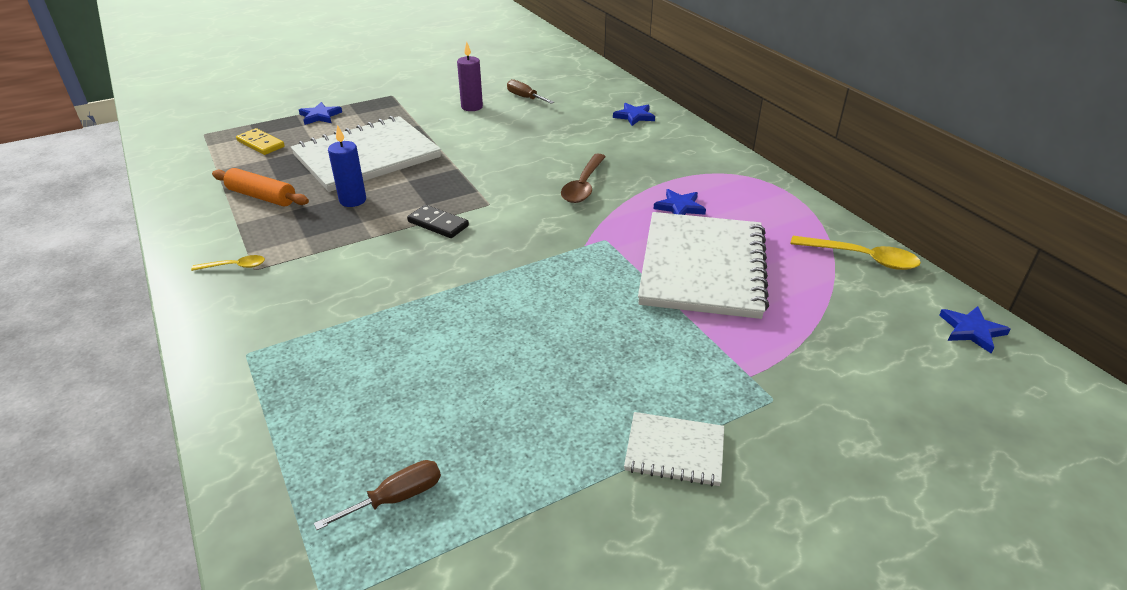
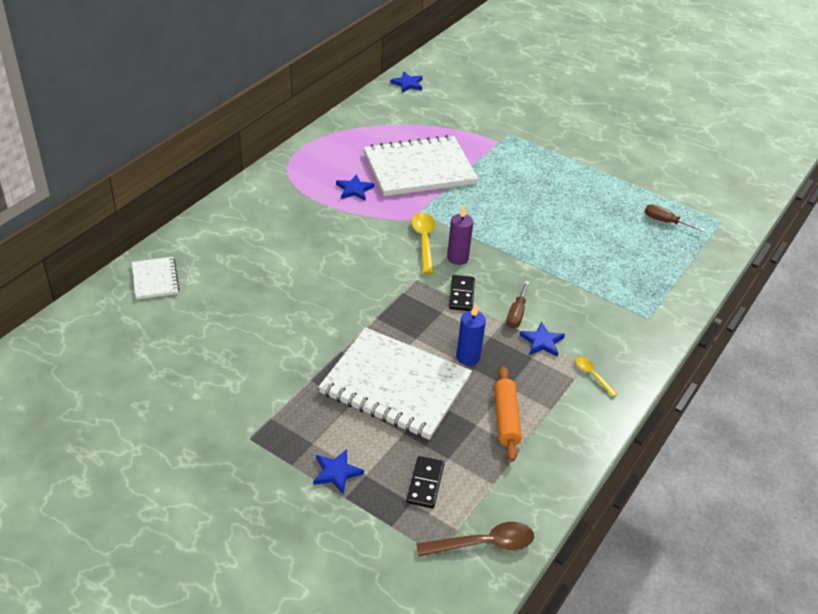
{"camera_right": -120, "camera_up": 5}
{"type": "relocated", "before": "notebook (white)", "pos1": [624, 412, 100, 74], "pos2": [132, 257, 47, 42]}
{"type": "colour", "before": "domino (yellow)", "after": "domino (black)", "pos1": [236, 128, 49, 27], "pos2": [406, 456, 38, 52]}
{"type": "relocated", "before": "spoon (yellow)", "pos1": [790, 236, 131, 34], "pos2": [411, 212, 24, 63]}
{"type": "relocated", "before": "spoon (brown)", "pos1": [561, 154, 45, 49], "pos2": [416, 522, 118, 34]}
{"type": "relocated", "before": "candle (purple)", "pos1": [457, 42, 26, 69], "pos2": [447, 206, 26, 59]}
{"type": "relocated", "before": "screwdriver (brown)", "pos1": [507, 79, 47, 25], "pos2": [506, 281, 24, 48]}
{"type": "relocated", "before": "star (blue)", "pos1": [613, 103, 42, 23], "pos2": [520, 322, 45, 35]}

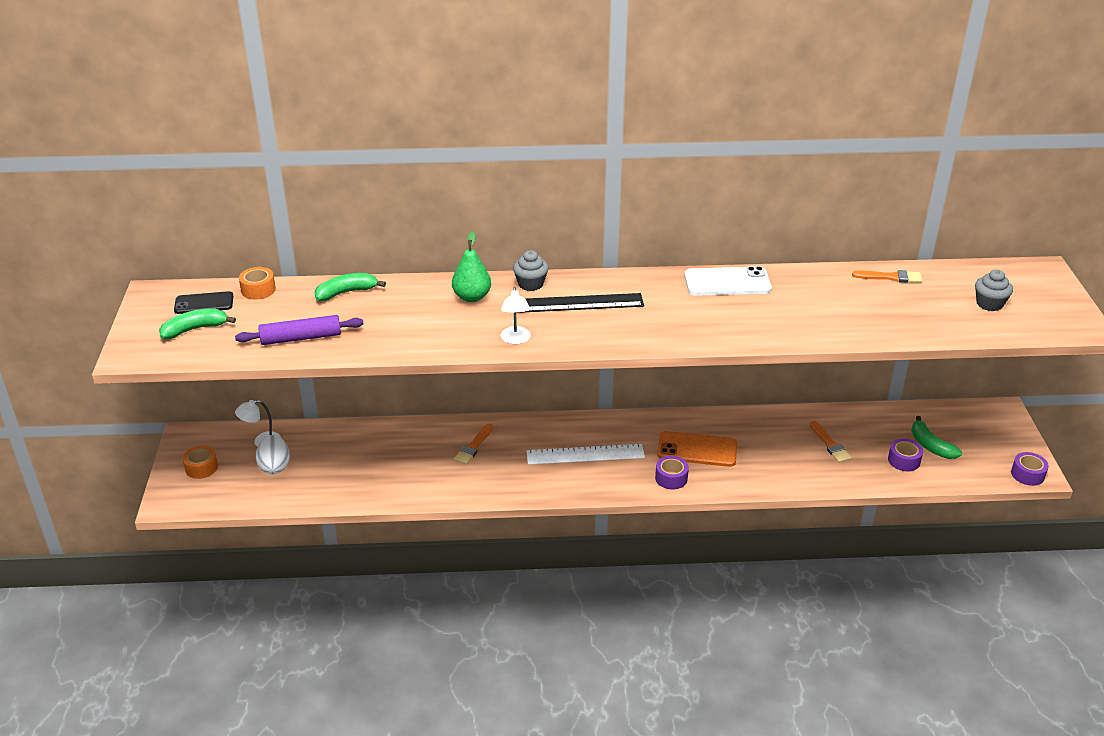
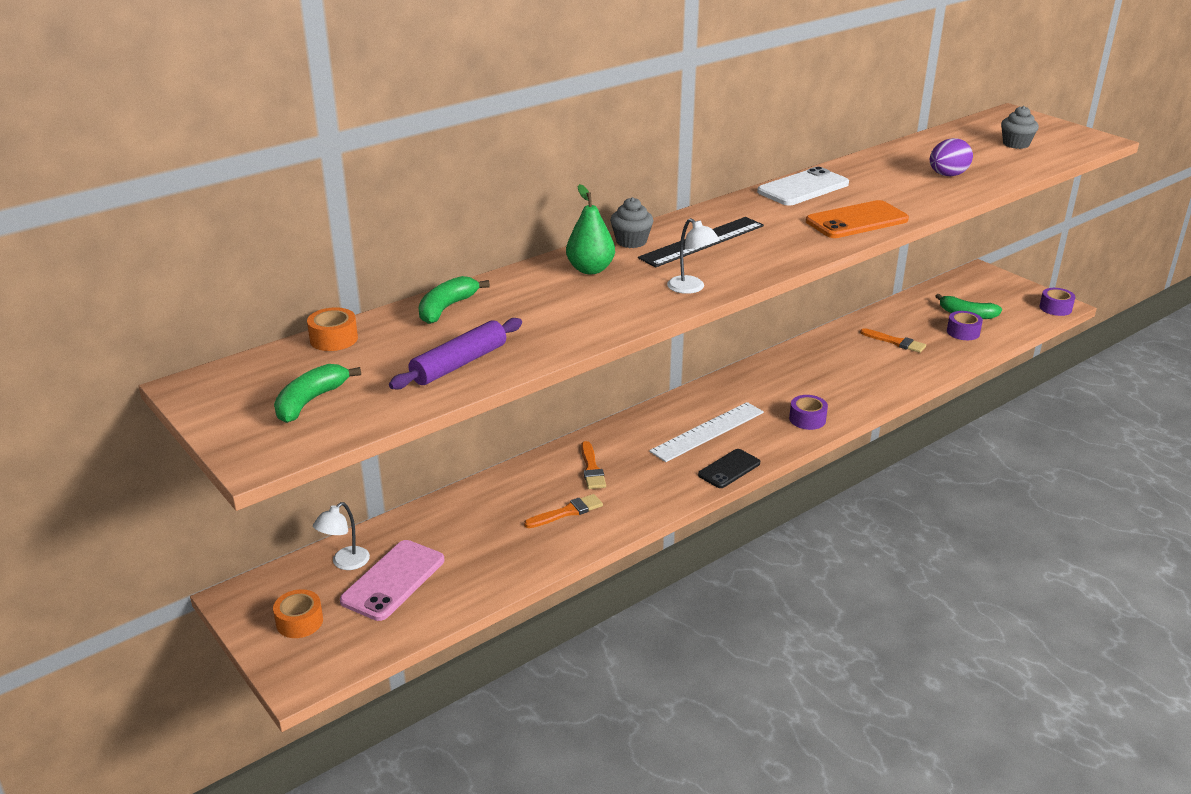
{"camera_right": -35, "camera_up": -5}
{"type": "exchanged", "before": "egg (white)", "after": "phone (pink)", "pos1": [256, 435, 34, 39], "pos2": [340, 540, 104, 81]}
{"type": "relocated", "before": "brush (orange)", "pos1": [852, 270, 70, 13], "pos2": [524, 494, 79, 34]}
{"type": "relocated", "before": "phone (black)", "pos1": [174, 291, 59, 23], "pos2": [698, 449, 62, 39]}
{"type": "relocated", "before": "phone (orange)", "pos1": [657, 431, 80, 36], "pos2": [806, 200, 103, 38]}
{"type": "appeared", "after": "egg (purple)", "pos2": [930, 138, 43, 39]}

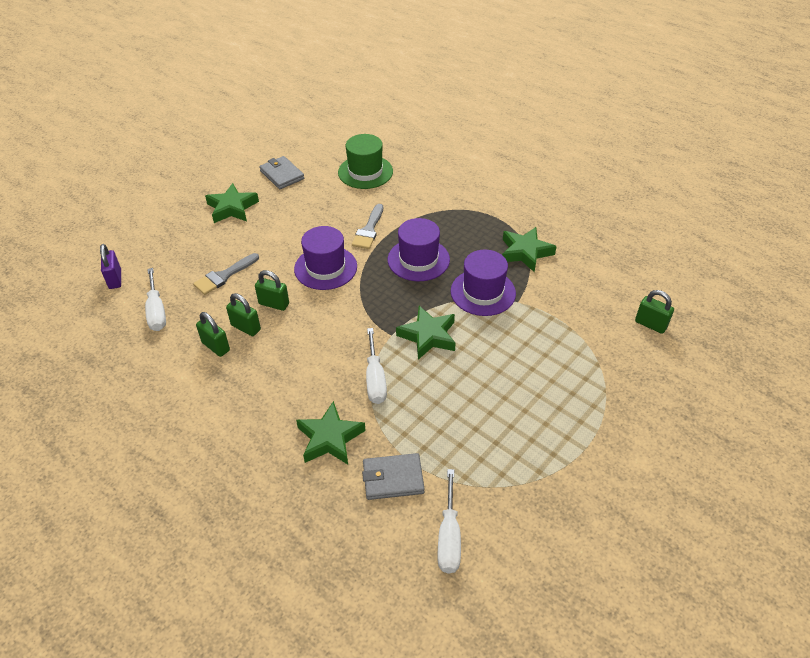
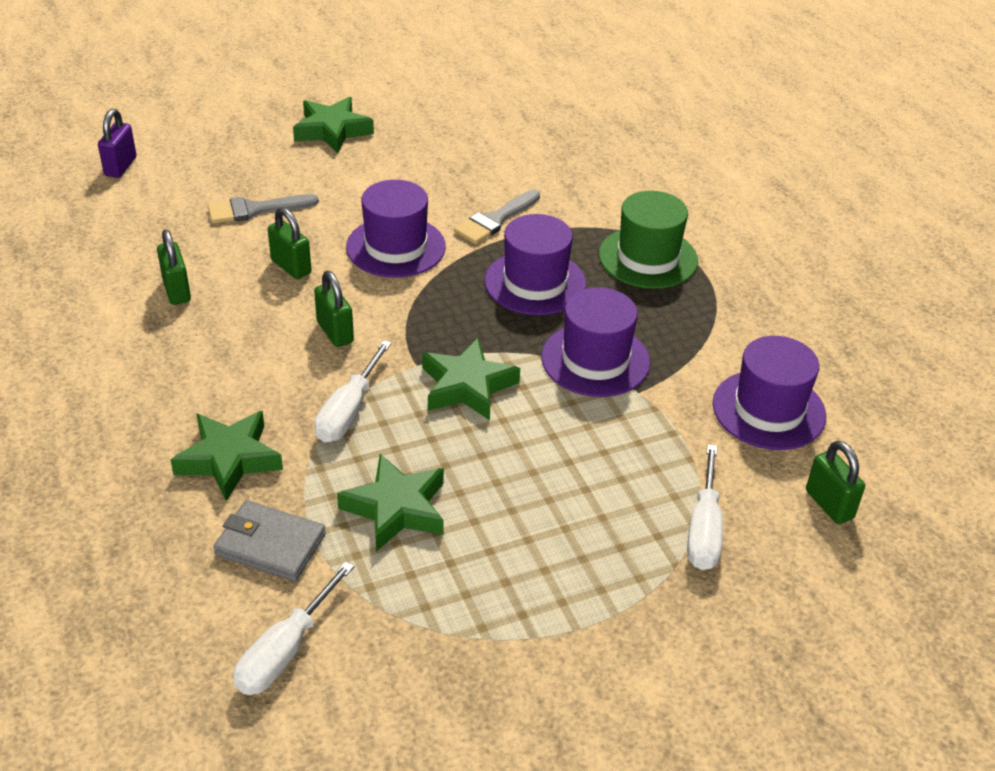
{"camera_right": 25, "camera_up": -5}
{"type": "relocated", "before": "padlock (green)", "pos1": [226, 293, 35, 43], "pos2": [314, 271, 40, 76]}
{"type": "relocated", "before": "star (green)", "pos1": [502, 227, 55, 45], "pos2": [337, 454, 107, 98]}
{"type": "relocated", "before": "hat (green)", "pos1": [338, 134, 55, 55], "pos2": [599, 191, 99, 98]}
{"type": "relocated", "before": "screwdriver (white)", "pos1": [145, 268, 21, 63], "pos2": [687, 444, 36, 126]}
{"type": "appeared", "after": "hat (purple)", "pos2": [713, 336, 113, 114]}
{"type": "missing", "before": "wallet (grey)", "pos1": [259, 156, 45, 33]}

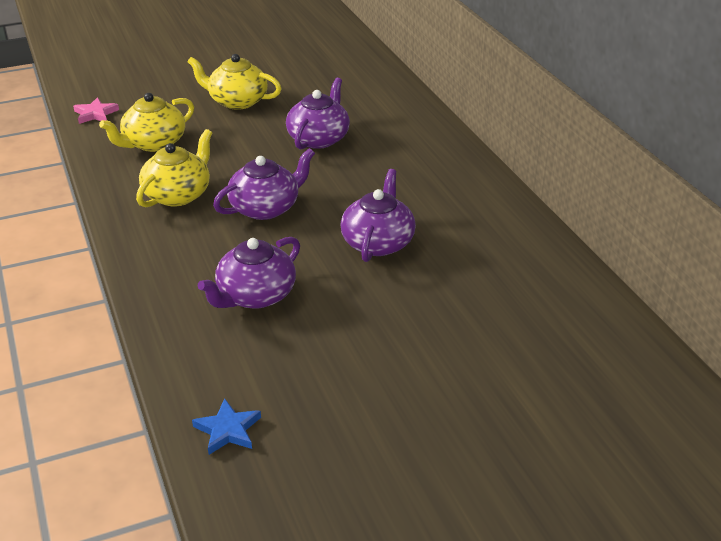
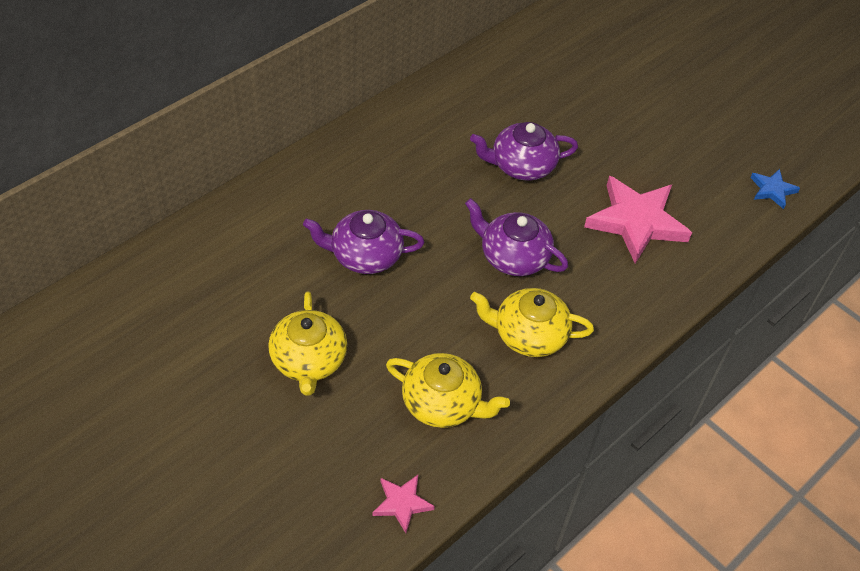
{"camera_right": -115, "camera_up": 15}
{"type": "exchanged", "before": "teapot (purple)", "after": "star (pink)", "pos1": [198, 237, 102, 72], "pos2": [584, 176, 108, 88]}

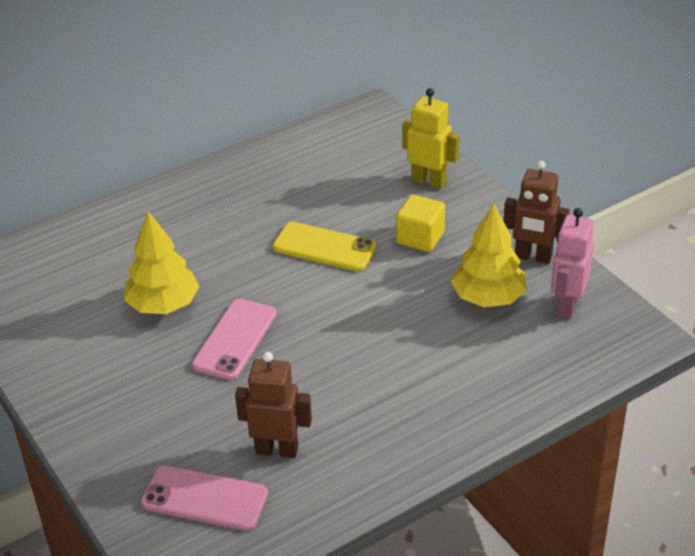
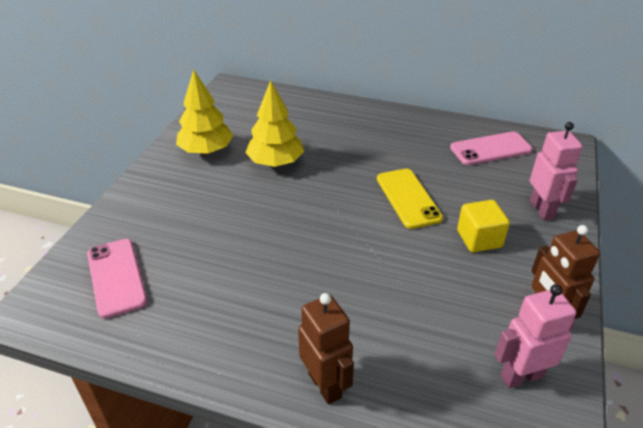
{"camera_right": 50, "camera_up": 0}
{"type": "relocated", "before": "tree (yellow)", "pos1": [451, 203, 76, 104], "pos2": [176, 70, 58, 85]}
{"type": "relocated", "before": "robot (brown)", "pos1": [235, 352, 77, 106], "pos2": [298, 293, 56, 111]}
{"type": "relocated", "before": "phone (pink)", "pos1": [192, 299, 85, 81], "pos2": [450, 132, 82, 33]}
{"type": "colour", "before": "robot (yellow)", "after": "robot (pink)", "pos1": [402, 88, 58, 101], "pos2": [530, 122, 53, 98]}

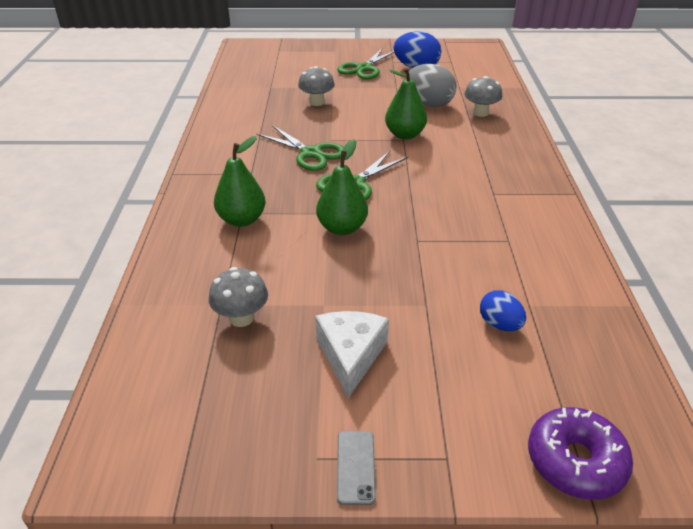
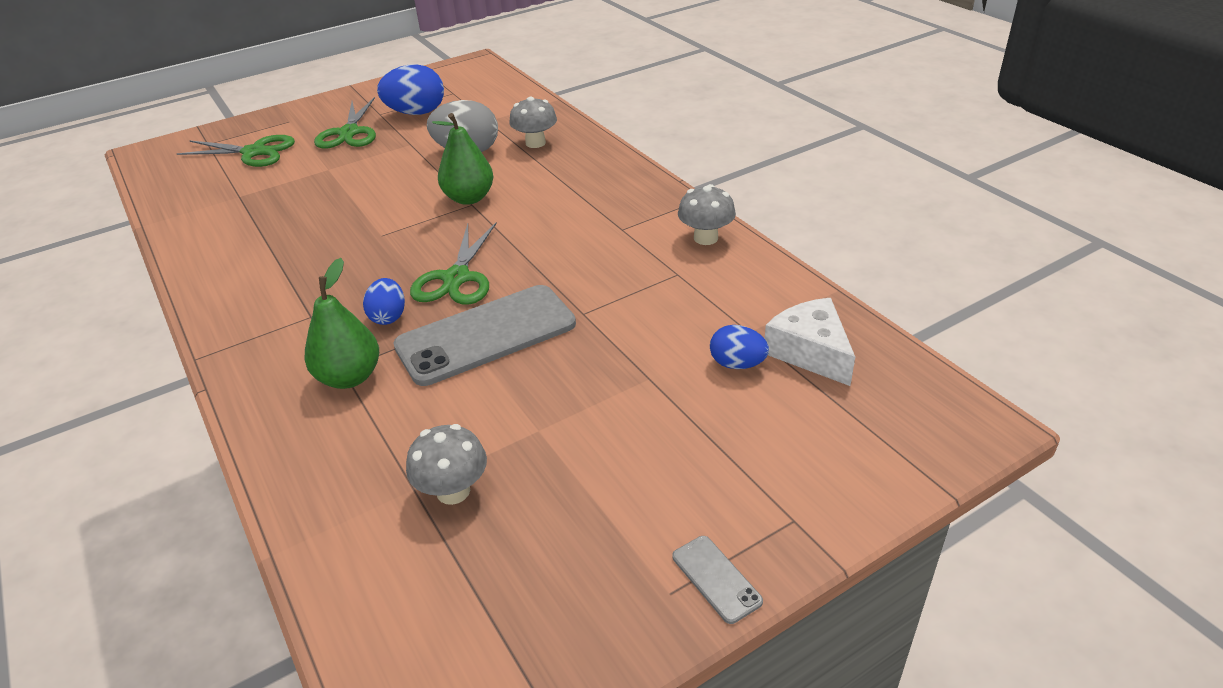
{"camera_right": -30, "camera_up": 0}
{"type": "relocated", "before": "scissors (green)", "pos1": [256, 125, 88, 46], "pos2": [176, 135, 119, 32]}
{"type": "appeared", "after": "egg (blue)", "pos2": [363, 278, 42, 47]}
{"type": "exchanged", "before": "pear (green)", "after": "phone (grey)", "pos1": [316, 139, 52, 96], "pos2": [393, 285, 183, 101]}
{"type": "relocated", "before": "mushroom (grey)", "pos1": [298, 66, 37, 40], "pos2": [678, 184, 58, 61]}
{"type": "relocated", "before": "cheese (white)", "pos1": [315, 311, 74, 87], "pos2": [765, 298, 90, 88]}
{"type": "missing", "before": "donut (purple)", "pos1": [528, 407, 105, 93]}

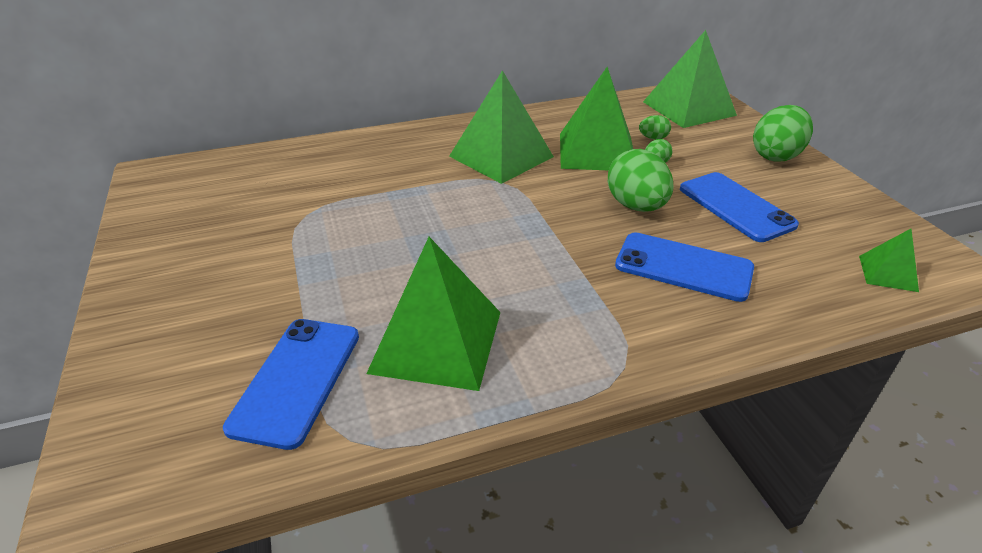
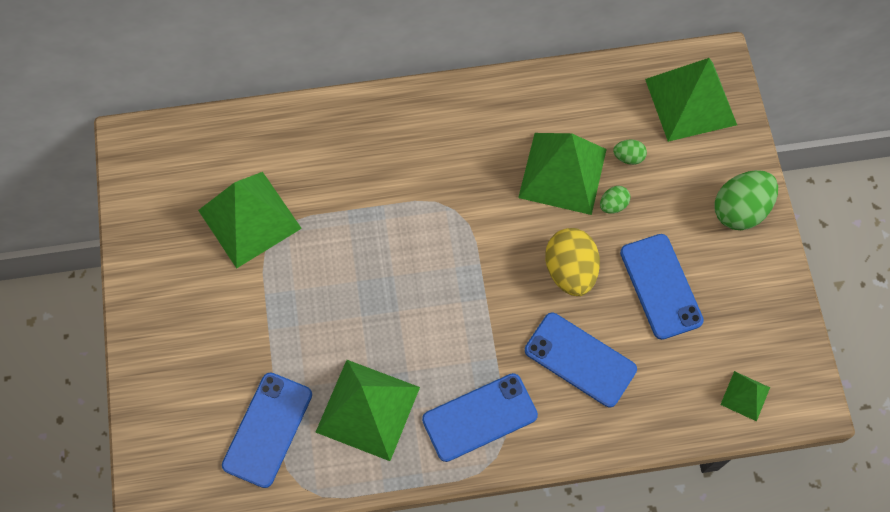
{"camera_right": 10, "camera_up": 30}
{"type": "relocated", "before": "pyramid (green)", "pos1": [449, 70, 105, 114], "pos2": [198, 172, 104, 97]}
{"type": "appeared", "after": "phone (blue)", "pos2": [422, 373, 116, 89]}
{"type": "colour", "before": "egg (green)", "after": "egg (yellow)", "pos1": [608, 149, 65, 63], "pos2": [545, 228, 55, 68]}

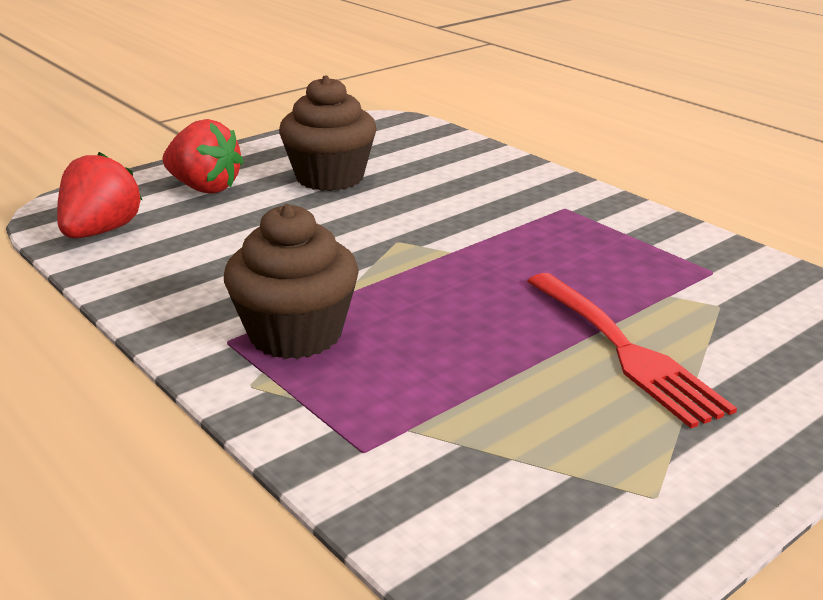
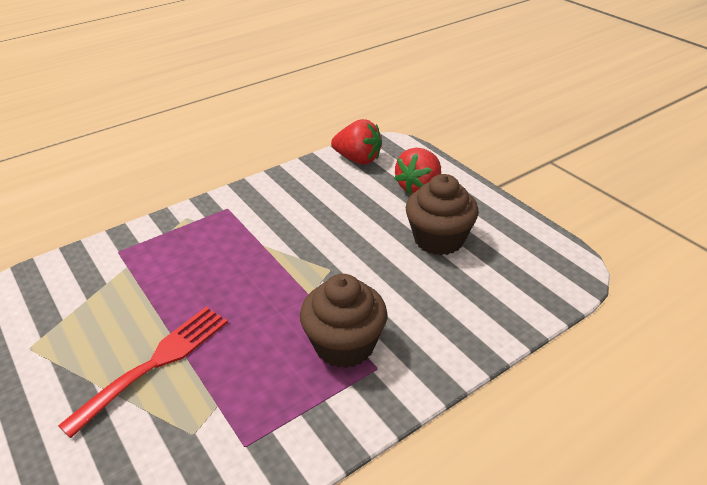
{"camera_right": 95, "camera_up": 10}
{"type": "spun", "before": "fork (red)", "pos1": [527, 273, 210, 155], "pos2": [58, 307, 170, 131], "turn": 150}
{"type": "relocated", "before": "cupcake (brown)", "pos1": [224, 204, 135, 155], "pos2": [300, 274, 87, 94]}

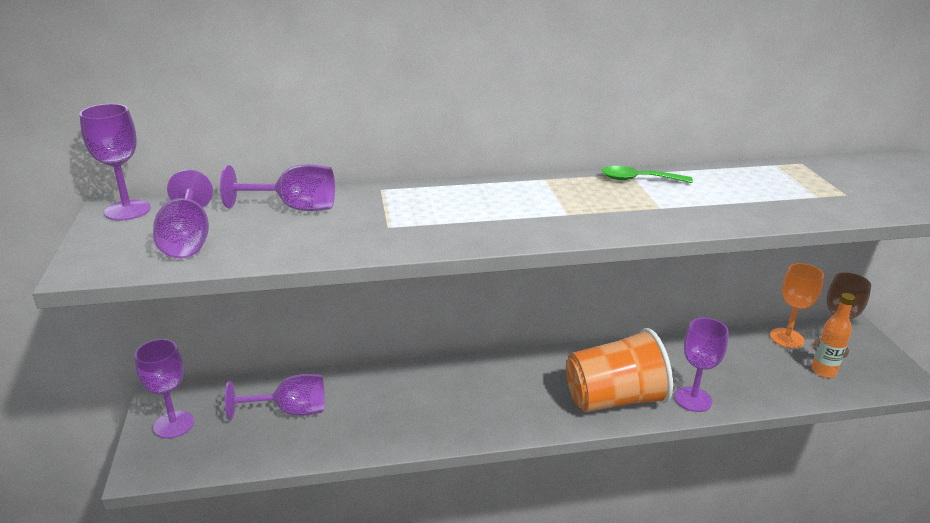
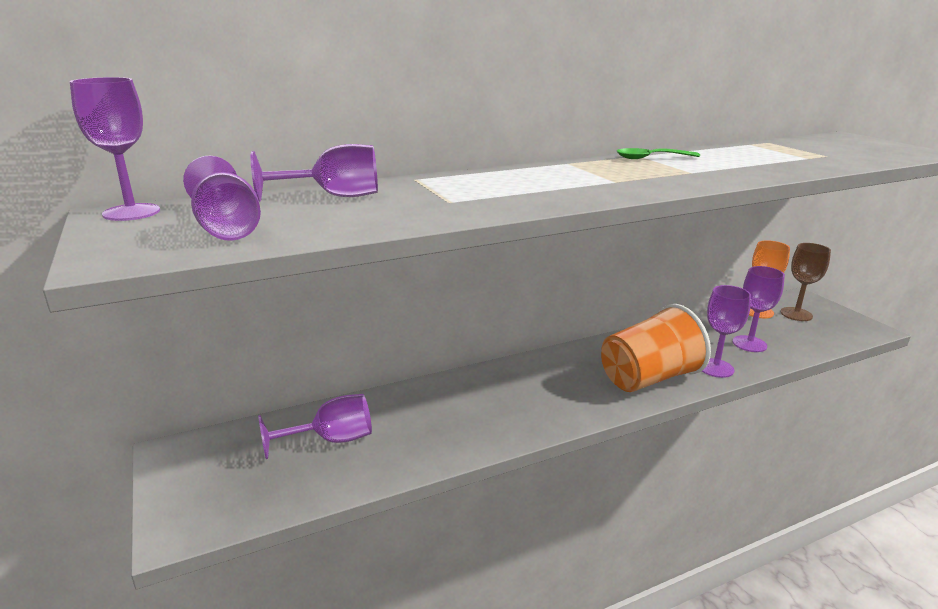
{"camera_right": -15, "camera_up": -5}
{"type": "relocated", "before": "goblet (purple)", "pos1": [135, 339, 59, 100], "pos2": [733, 266, 52, 86]}
{"type": "missing", "before": "bottle (orange)", "pos1": [811, 293, 44, 85]}

